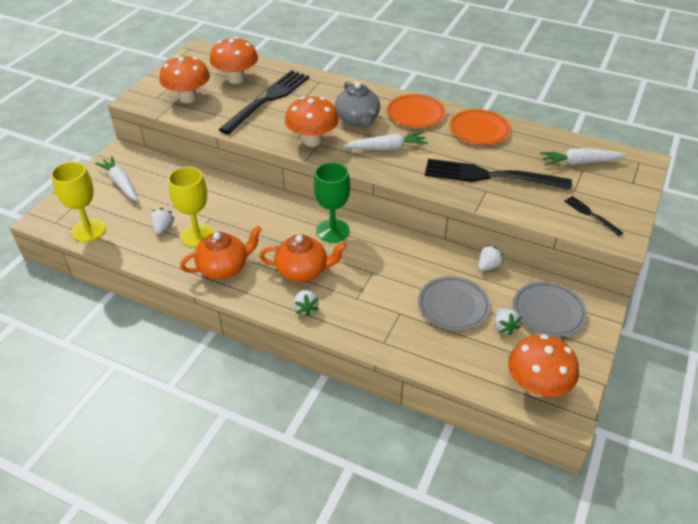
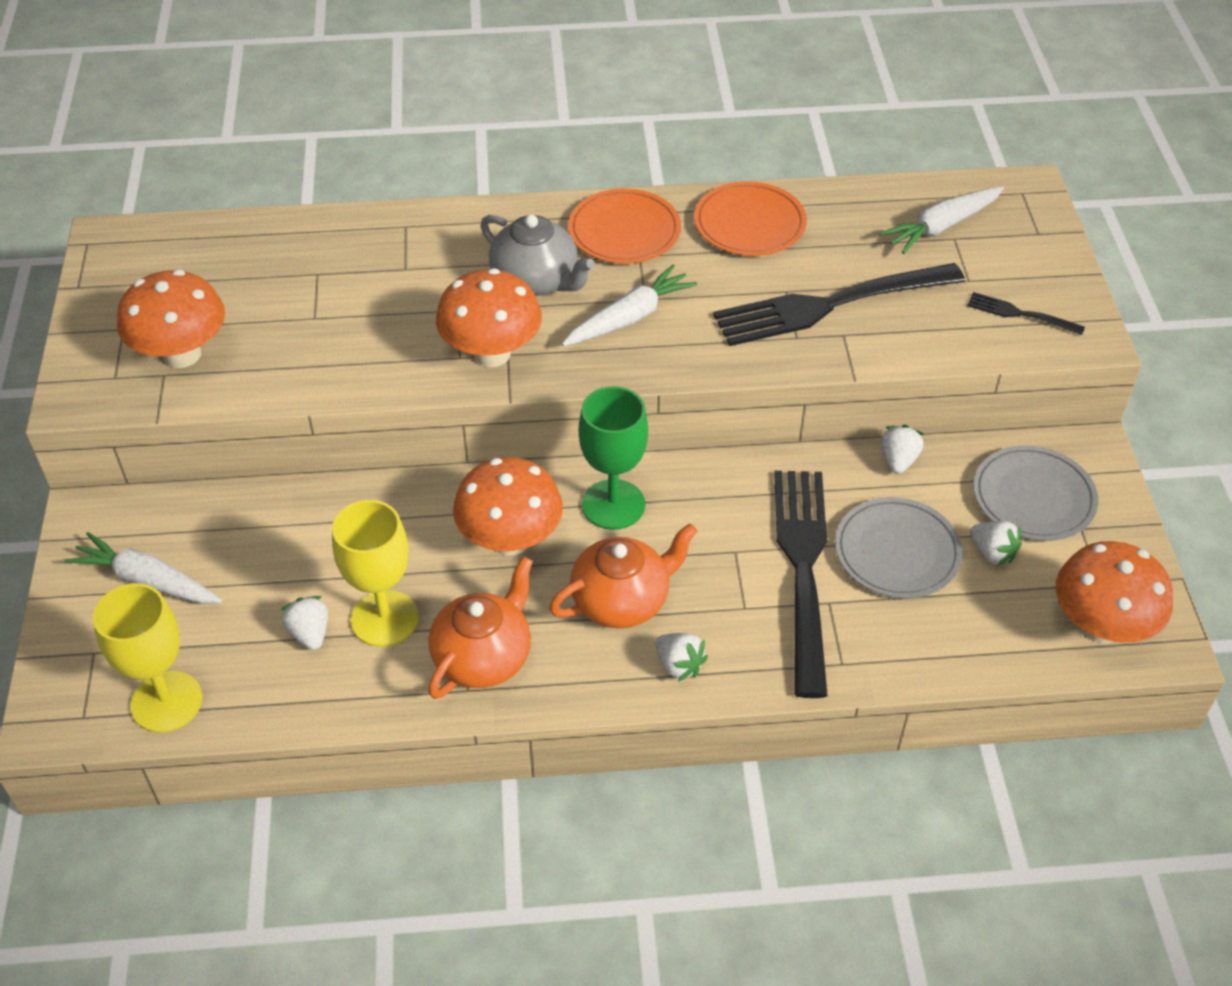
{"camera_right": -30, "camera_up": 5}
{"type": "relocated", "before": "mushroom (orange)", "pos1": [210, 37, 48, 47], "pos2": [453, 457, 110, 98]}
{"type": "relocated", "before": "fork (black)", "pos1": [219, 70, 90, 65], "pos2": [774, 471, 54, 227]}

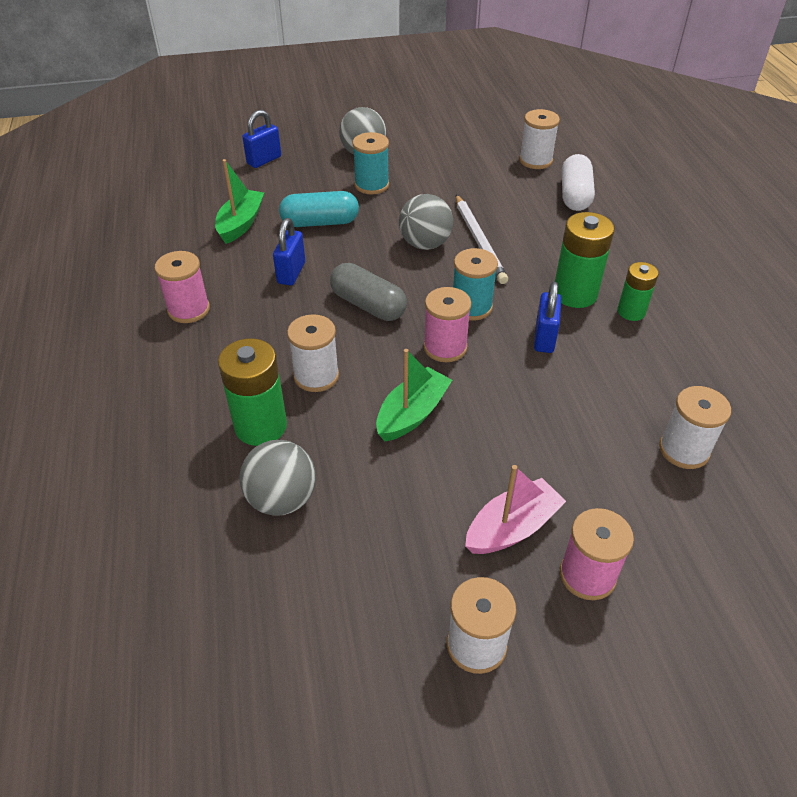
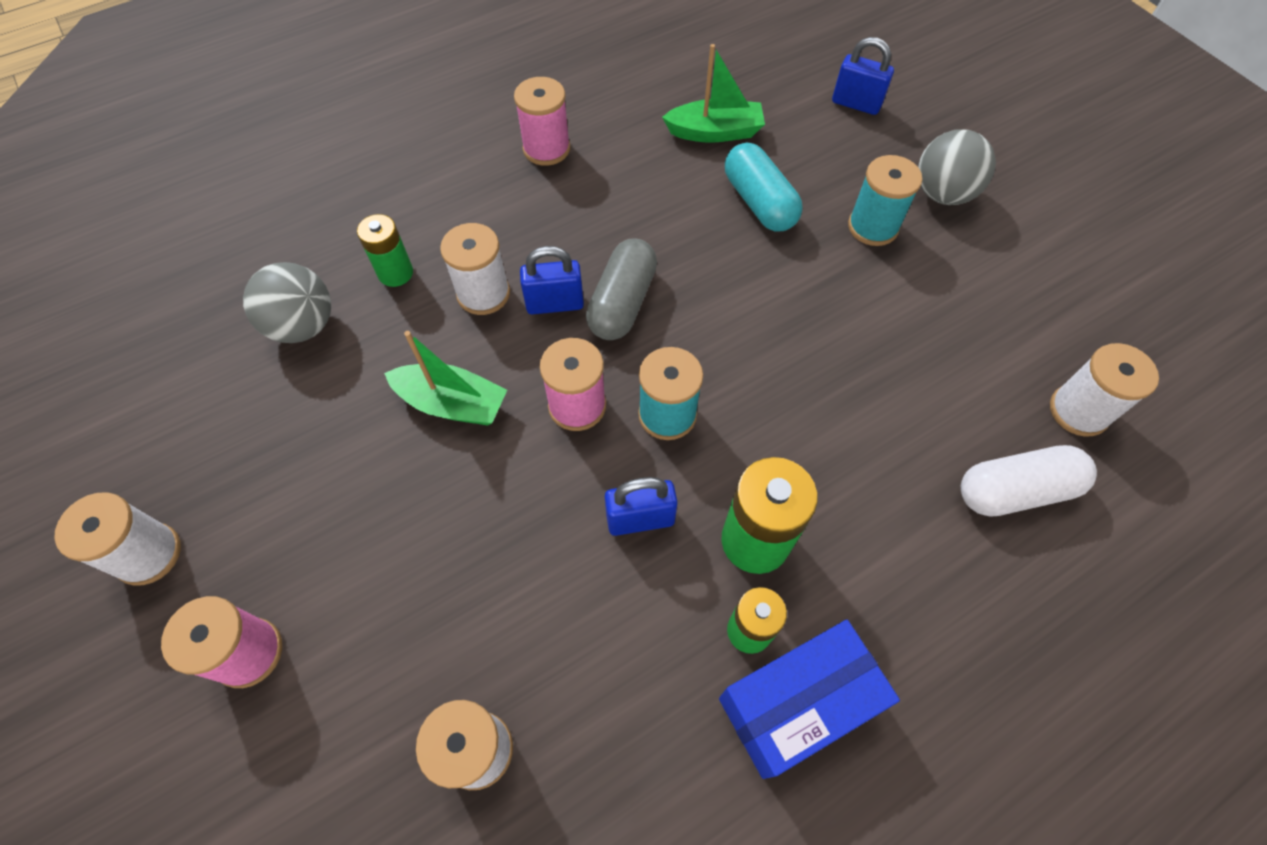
{"camera_right": 70, "camera_up": 15}
{"type": "size", "before": "battery (green)", "pos1": [218, 338, 69, 108], "pos2": [357, 214, 56, 73], "scale": 0.62}
{"type": "relocated", "before": "padlock (blue)", "pos1": [273, 218, 32, 68], "pos2": [520, 246, 64, 69]}
{"type": "appeared", "after": "box (blue)", "pos2": [719, 620, 181, 159]}
{"type": "missing", "before": "ball (grey)", "pos1": [399, 194, 54, 56]}
{"type": "missing", "before": "pencil (white)", "pos1": [456, 195, 52, 89]}
{"type": "missing", "before": "boat (pink)", "pos1": [465, 465, 101, 89]}

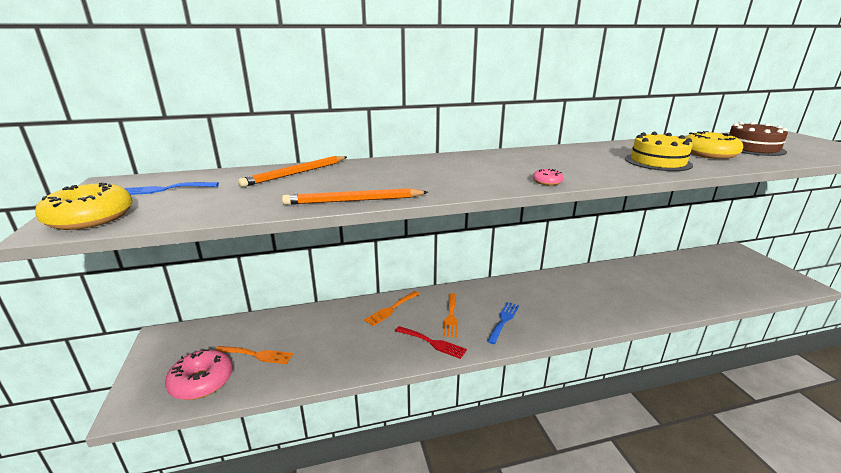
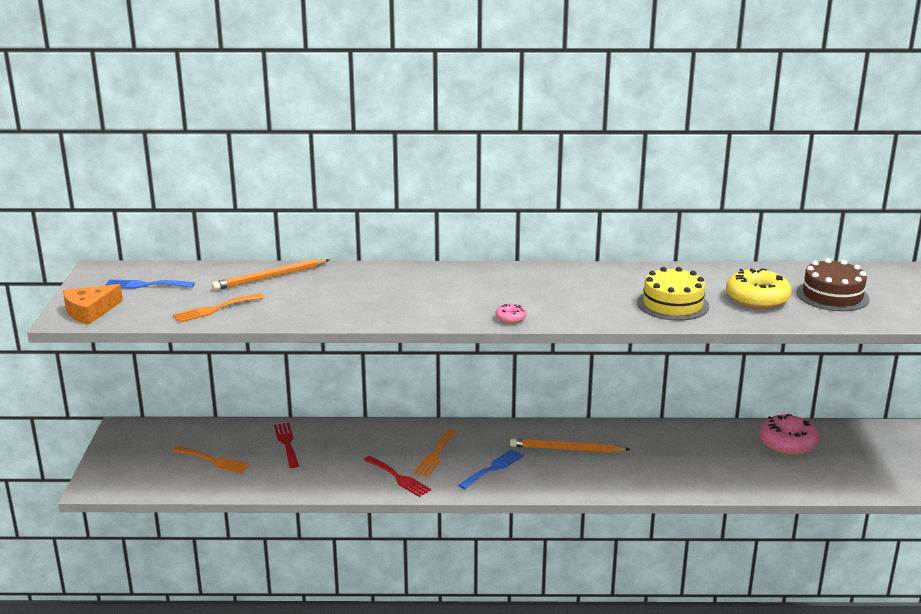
{"camera_right": 15, "camera_up": 0}
{"type": "exchanged", "before": "donut (yellow)", "after": "cheese (orange)", "pos1": [35, 183, 98, 47], "pos2": [63, 284, 60, 40]}
{"type": "relocated", "before": "fork (orange)", "pos1": [364, 291, 55, 35], "pos2": [173, 293, 92, 30]}
{"type": "appeared", "after": "fork (red)", "pos2": [274, 423, 25, 45]}
{"type": "relocated", "before": "pencil (orange)", "pos1": [282, 188, 146, 17], "pos2": [510, 438, 120, 15]}
{"type": "relocated", "before": "donut (pink)", "pos1": [165, 349, 68, 51], "pos2": [759, 414, 60, 41]}

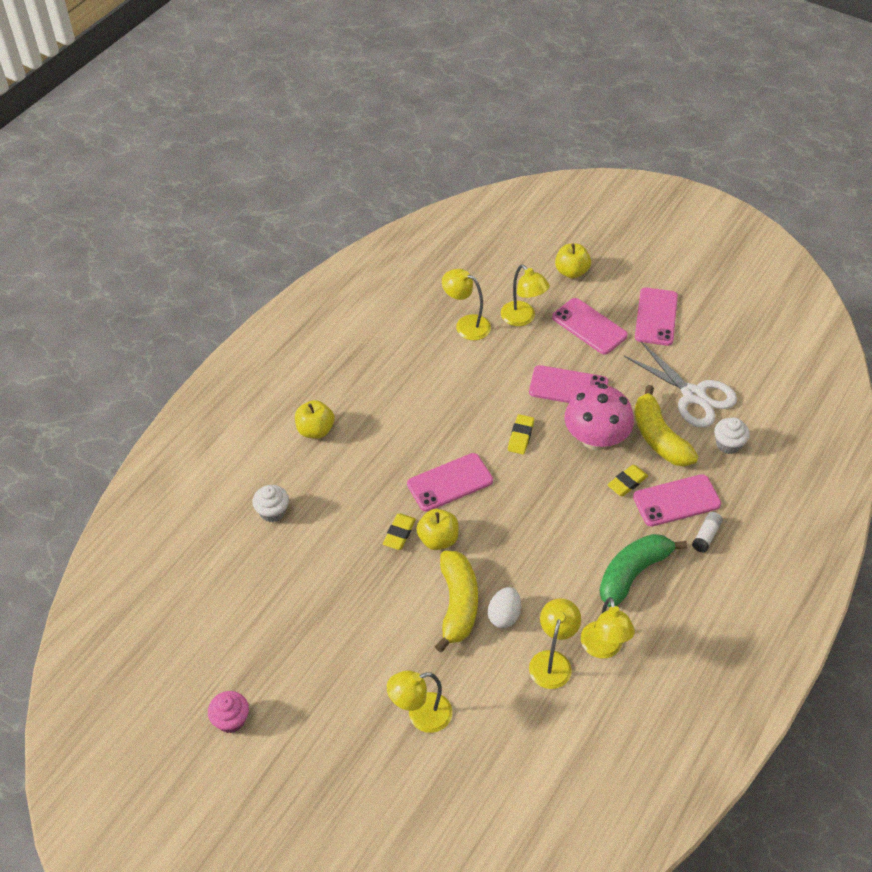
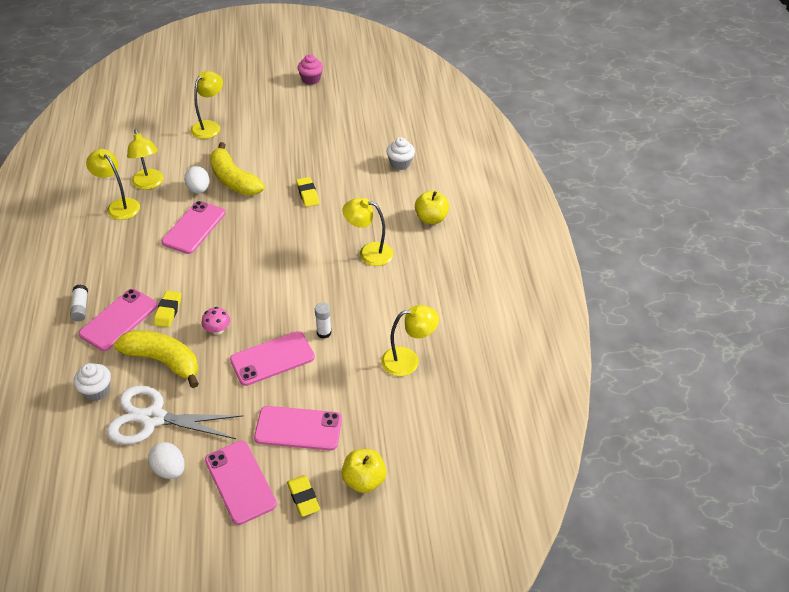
{"camera_right": 140, "camera_up": -5}
{"type": "appeared", "after": "egg (white)", "pos2": [148, 442, 37, 37]}
{"type": "relocated", "before": "phone (pink)", "pos1": [407, 453, 86, 59], "pos2": [162, 201, 64, 53]}
{"type": "size", "before": "mushroom (pink)", "pos1": [565, 384, 69, 66], "pos2": [202, 307, 28, 28], "scale": 0.43}
{"type": "relocated", "before": "eraser (yellow)", "pos1": [508, 414, 26, 40], "pos2": [287, 475, 33, 42]}
{"type": "appeared", "after": "glue stick (white)", "pos2": [315, 303, 16, 36]}
{"type": "relocated", "before": "lamp (yellow)", "pos1": [501, 264, 49, 62], "pos2": [342, 198, 51, 68]}
{"type": "missing", "before": "apple (yellow)", "pos1": [416, 509, 43, 41]}
{"type": "missing", "before": "banana (green)", "pos1": [599, 534, 88, 73]}

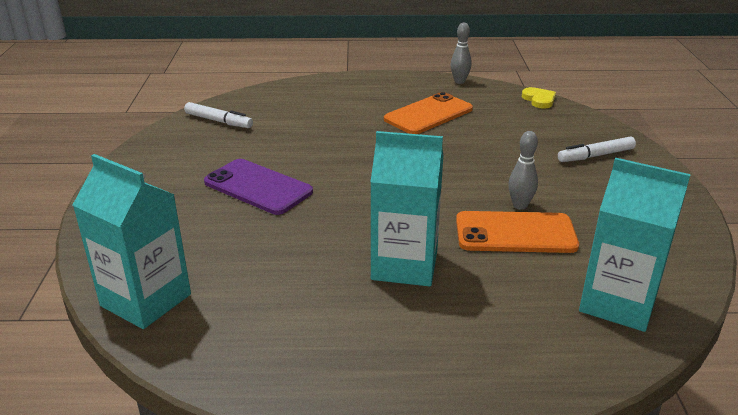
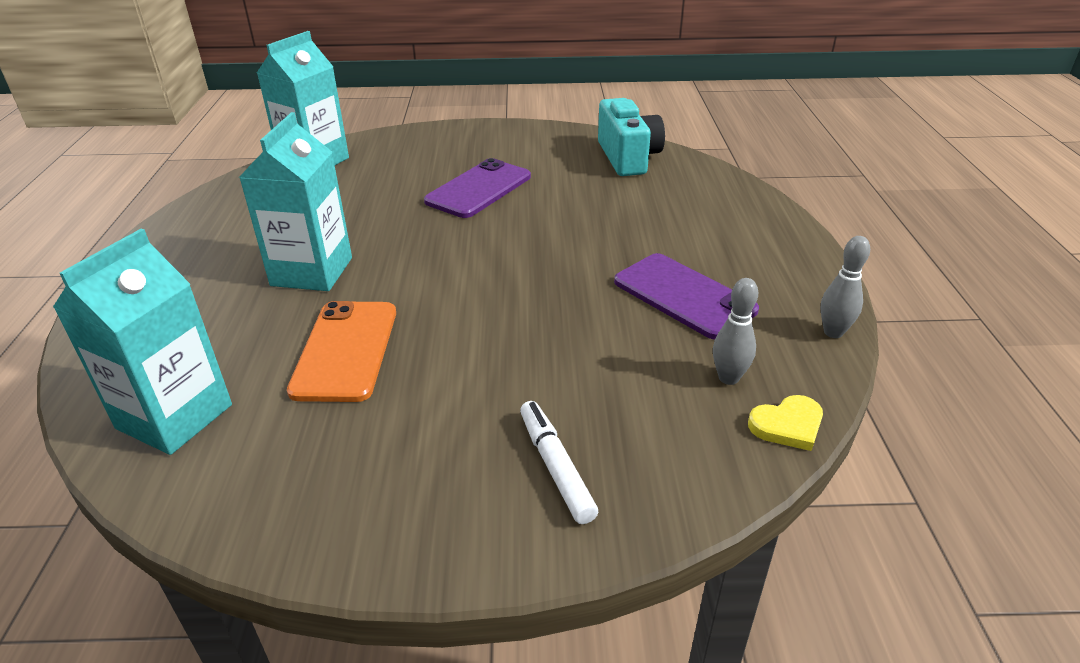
{"camera_right": 90, "camera_up": 5}
{"type": "exchanged", "before": "marker (white)", "after": "camera (turquoise)", "pos1": [184, 102, 69, 26], "pos2": [598, 98, 67, 78]}
{"type": "colour", "before": "phone (orange)", "after": "phone (purple)", "pos1": [384, 92, 89, 42], "pos2": [614, 253, 145, 87]}
{"type": "relocated", "before": "bowling pin (grey)", "pos1": [508, 131, 30, 79], "pos2": [713, 278, 45, 107]}

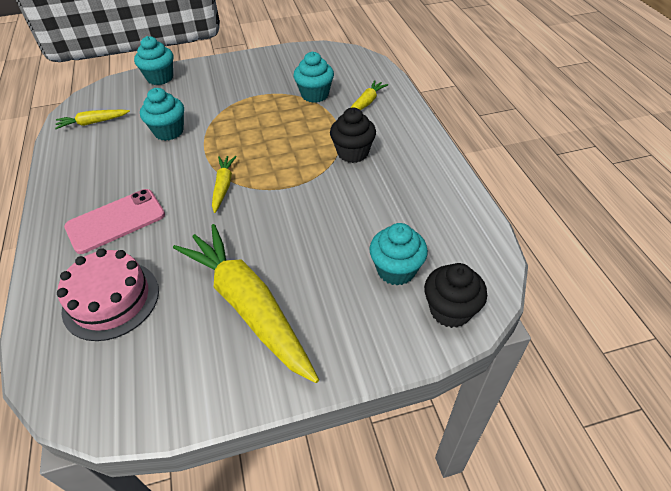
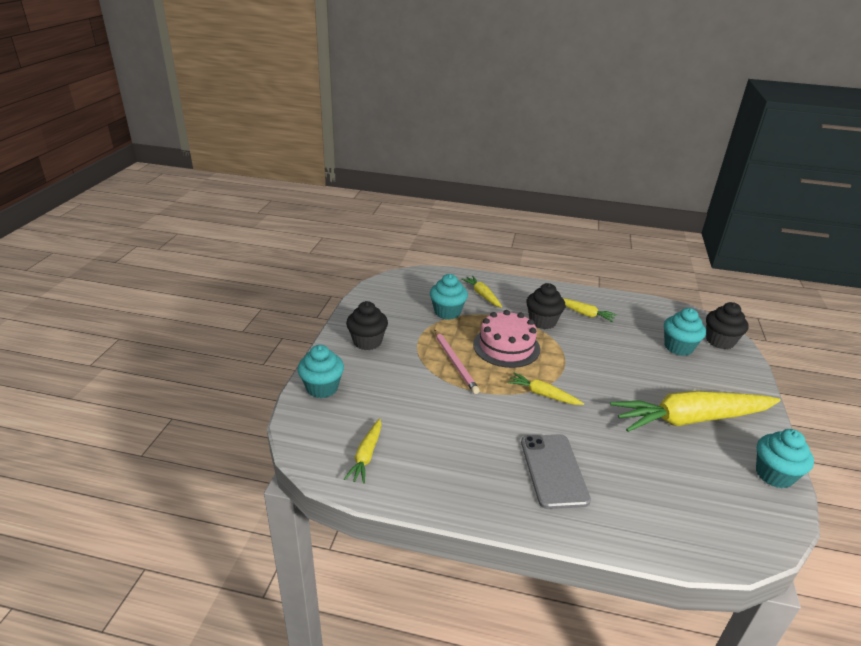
{"camera_right": -65, "camera_up": -15}
{"type": "appeared", "after": "cupcake (black)", "pos2": [346, 301, 42, 49]}
{"type": "appeared", "after": "pencil (pink)", "pos2": [434, 329, 46, 65]}
{"type": "relocated", "before": "cake (pink)", "pos1": [57, 248, 102, 93], "pos2": [473, 310, 67, 58]}
{"type": "colour", "before": "phone (pink)", "after": "phone (grey)", "pos1": [64, 189, 101, 65], "pos2": [521, 434, 70, 75]}
{"type": "appeared", "after": "carrot (yellow)", "pos2": [563, 298, 54, 24]}
{"type": "relocated", "before": "cupcake (turquoise)", "pos1": [140, 88, 44, 53], "pos2": [756, 429, 58, 59]}

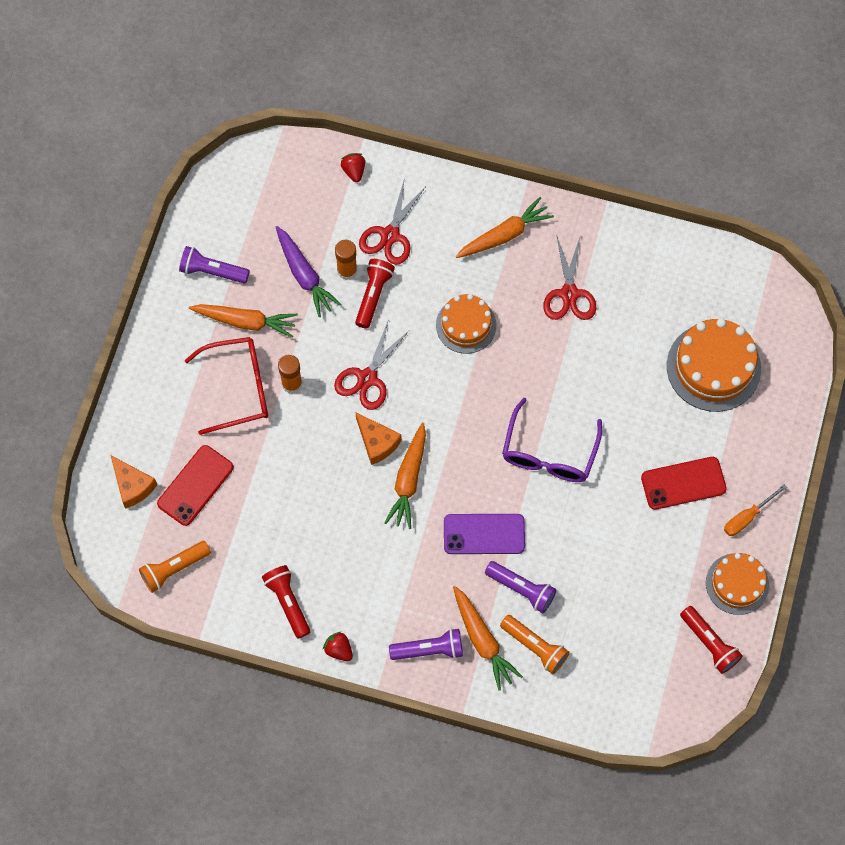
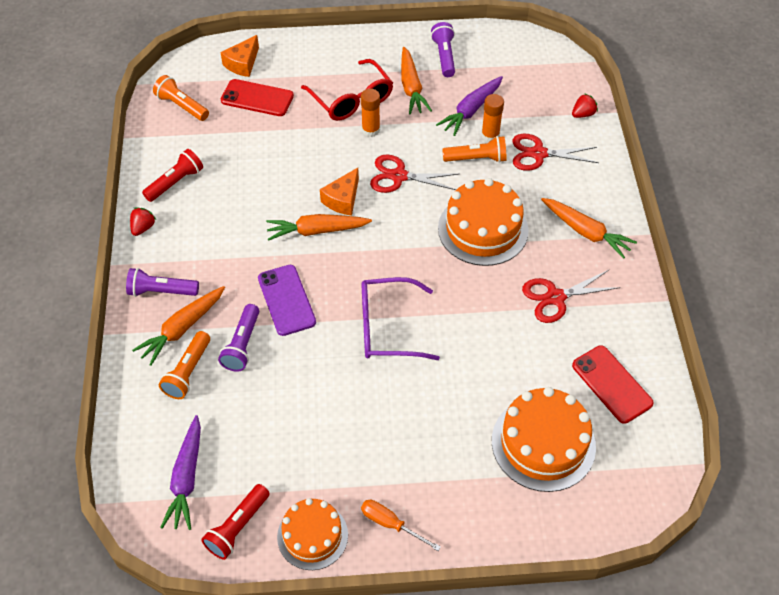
{"camera_right": 70, "camera_up": -15}
{"type": "spun", "before": "flashlight (purple)", "pos1": [389, 629, 74, 31], "pos2": [126, 268, 73, 29], "turn": 120}
{"type": "appeared", "after": "carrot (purple)", "pos2": [160, 415, 41, 115]}
{"type": "size", "before": "cake (orange)", "pos1": [436, 294, 60, 60], "pos2": [438, 178, 91, 88], "scale": 1.55}
{"type": "colour", "before": "flashlight (red)", "after": "flashlight (orange)", "pos1": [355, 259, 40, 70], "pos2": [442, 136, 64, 27]}
{"type": "relocated", "before": "phone (red)", "pos1": [641, 457, 86, 53], "pos2": [572, 346, 82, 78]}

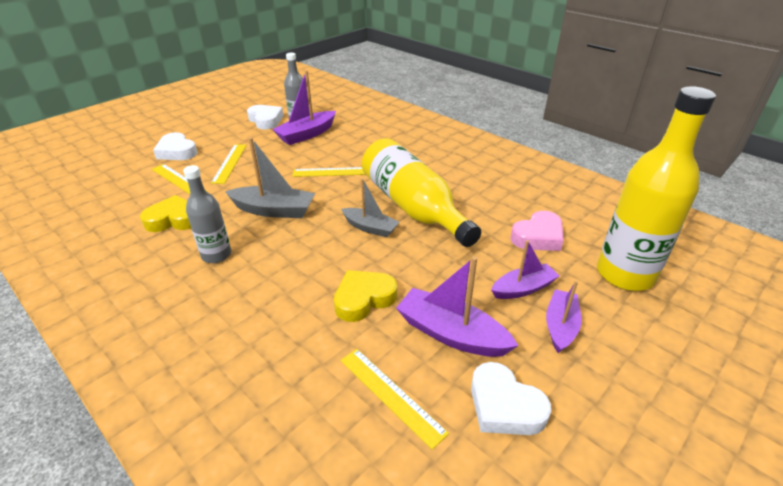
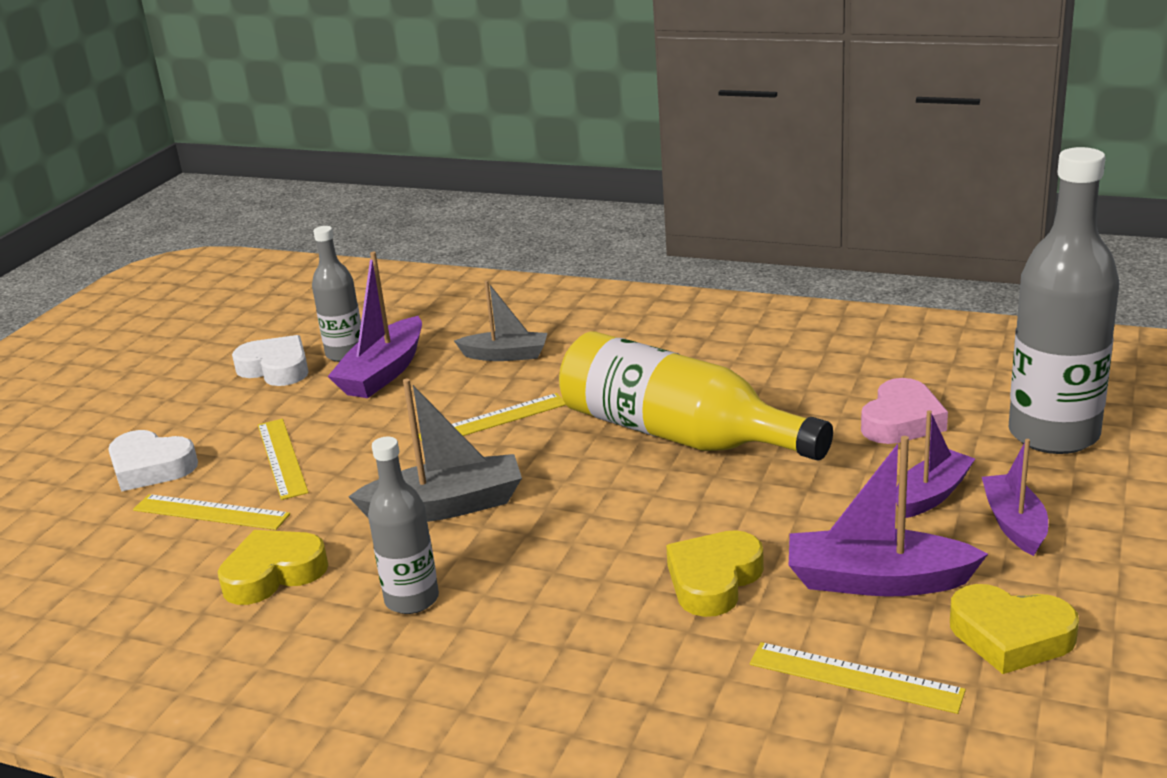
{"camera_right": -20, "camera_up": -10}
{"type": "relocated", "before": "boat (grey)", "pos1": [341, 178, 58, 59], "pos2": [454, 281, 94, 80]}
{"type": "colour", "before": "heart (white)", "after": "heart (yellow)", "pos1": [471, 362, 80, 73], "pos2": [950, 584, 129, 90]}
{"type": "colour", "before": "bottle (yellow)", "after": "bottle (grey)", "pos1": [597, 86, 119, 205], "pos2": [1009, 147, 110, 307]}

